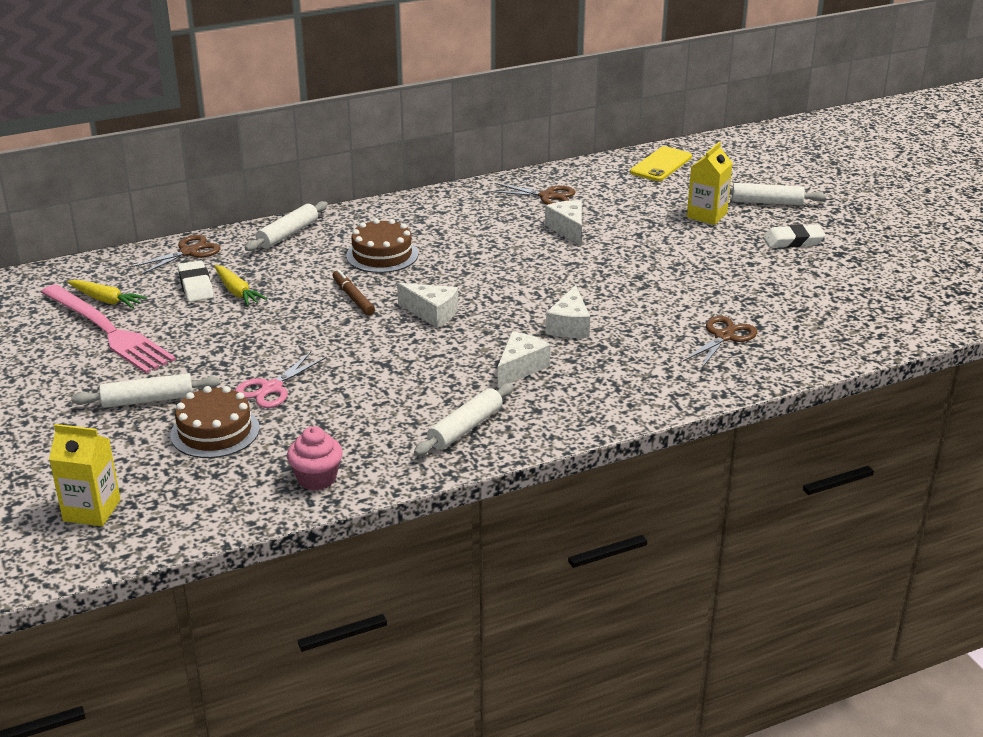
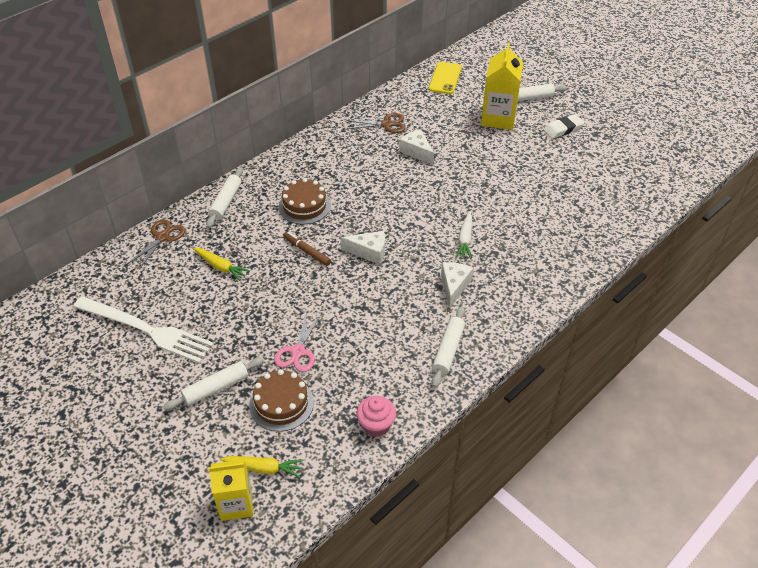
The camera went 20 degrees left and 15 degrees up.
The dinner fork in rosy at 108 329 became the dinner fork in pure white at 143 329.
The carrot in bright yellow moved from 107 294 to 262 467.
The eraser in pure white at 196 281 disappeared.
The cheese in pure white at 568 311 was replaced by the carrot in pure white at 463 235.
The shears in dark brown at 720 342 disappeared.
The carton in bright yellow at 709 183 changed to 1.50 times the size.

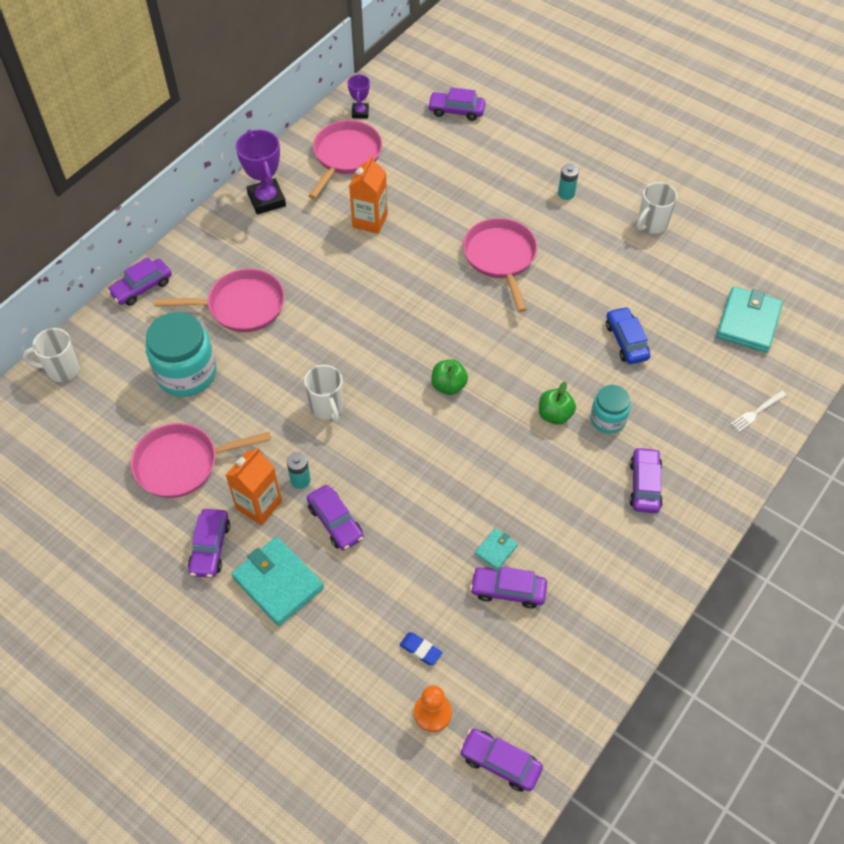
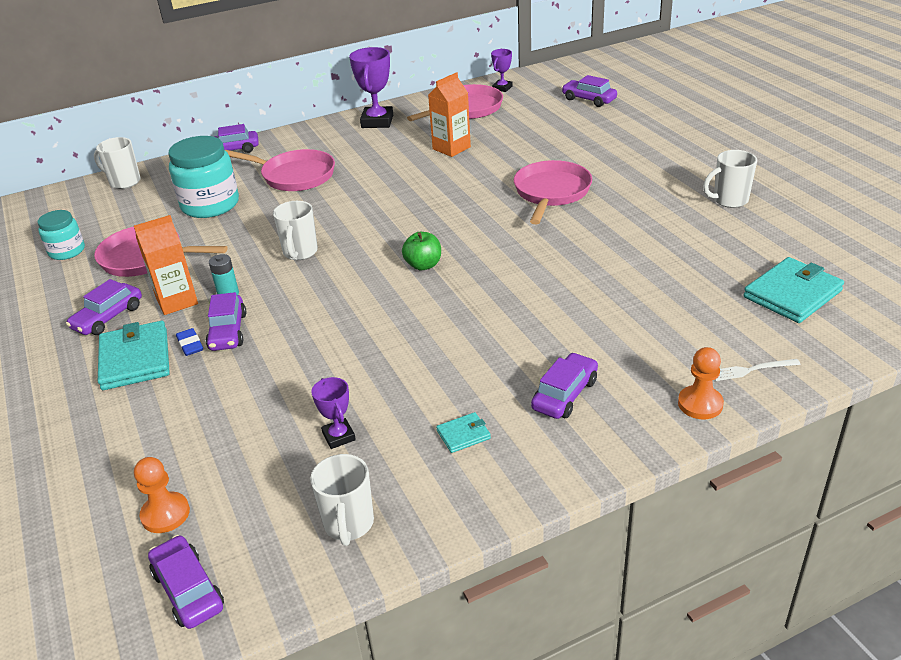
The camera went 30 degrees right and 20 degrees down.
The eraser in cobalt moved from 421 649 to 189 342.
The automobile in violet at 508 588 was replaced by the prize cup in violet at 333 413.
The wallet in aqua moved from 496 549 to 463 432.
The apple in emerald at 557 403 disappeared.
The AA battery in aqua at 568 182 disappeared.
The jam jar in aqua moved from 610 409 to 61 235.
The automobile in cobalt at 628 335 disappeared.
The coffee mug in pure white at 342 500 appeared.
The pawn in orange at 701 383 appeared.

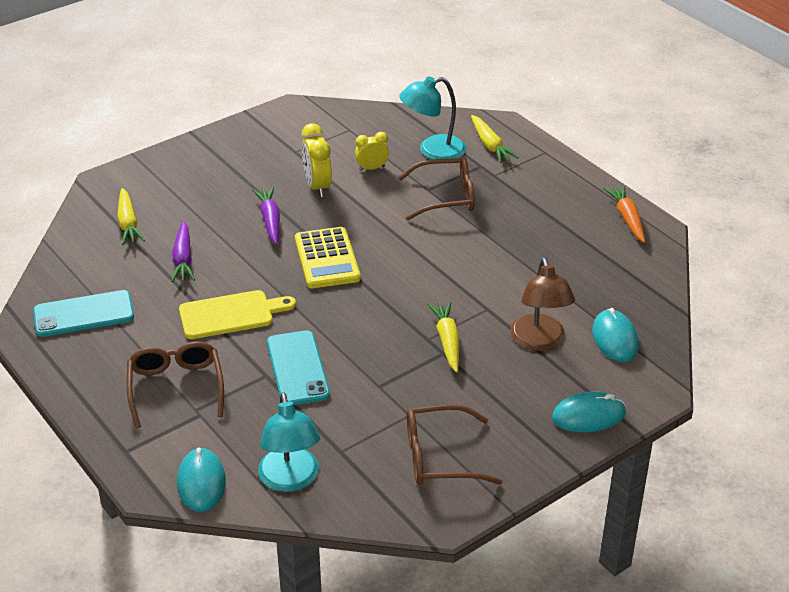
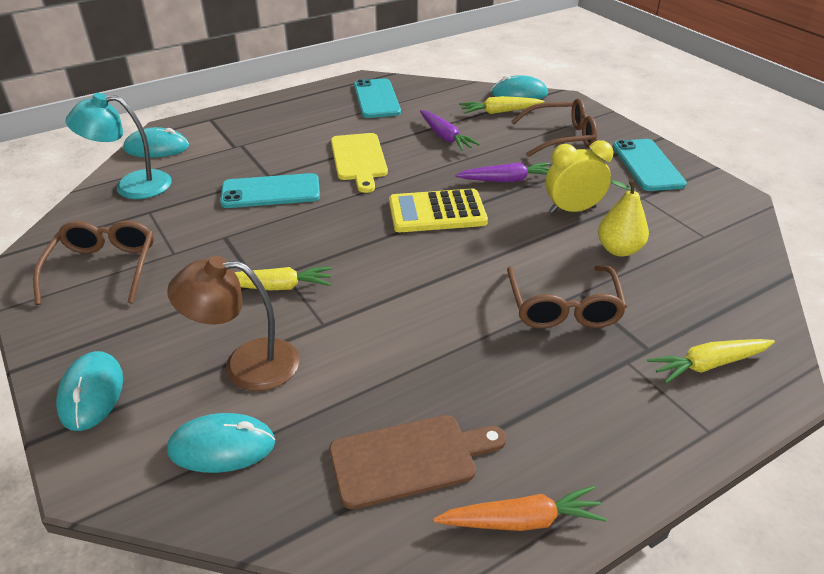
The camera went 95 degrees right and 0 degrees up.
The eyeglasses in dark brown moved from 175 384 to 554 128.
The carrot in violet at 183 251 turned 120 degrees counterclockwise.
The clock in bright yellow at 372 151 was replaced by the pear in bright yellow at 623 218.
The lamp in aqua at 432 117 disappeared.
The cutting board in dark brown at 417 462 appeared.
The mouse in aqua at 519 87 appeared.
The phone in aqua at 650 165 appeared.

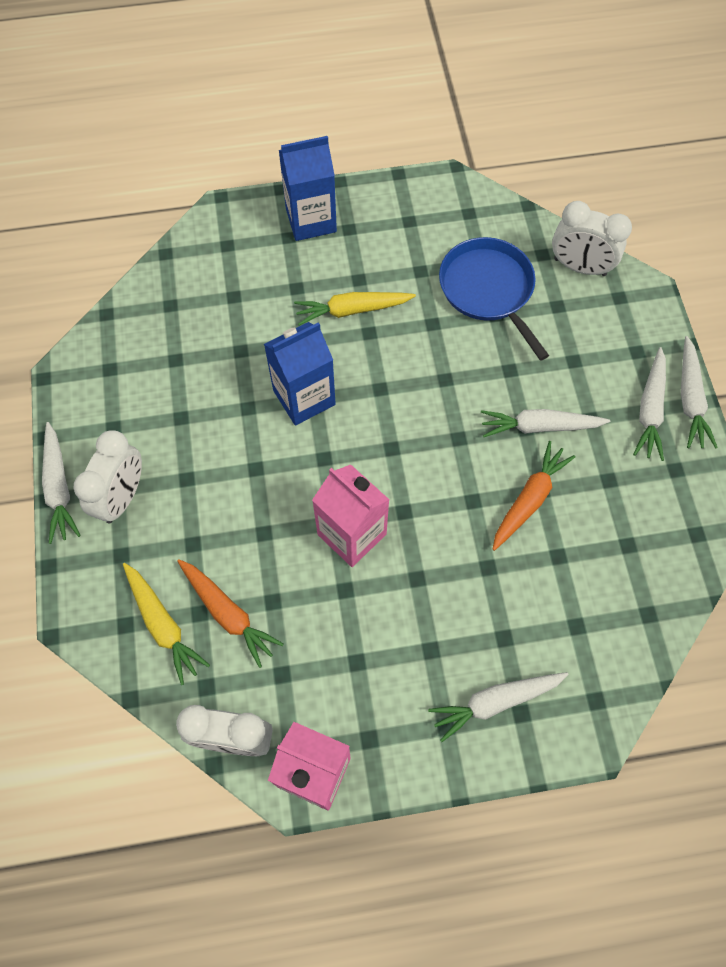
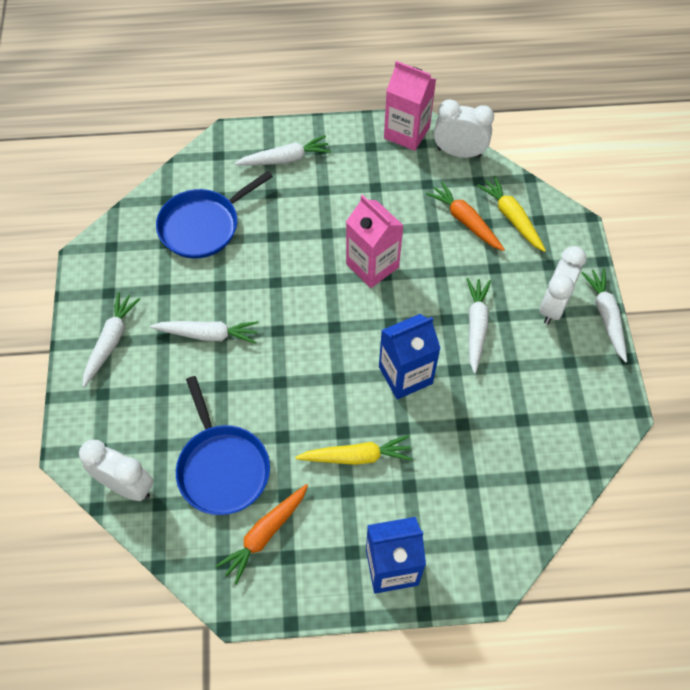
The camera went 175 degrees left and 5 degrees down.
The carrot in orange moved from 534 496 to 262 534.
The carrot in pure white moved from 699 392 to 479 326.
The pan in cobalt at 214 215 appeared.

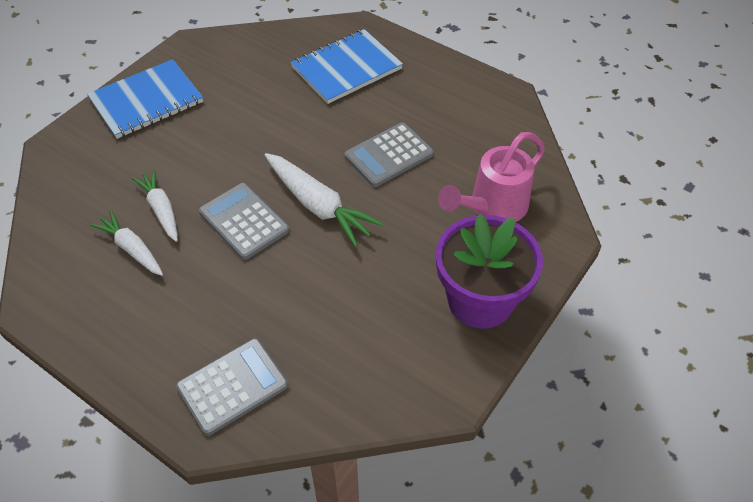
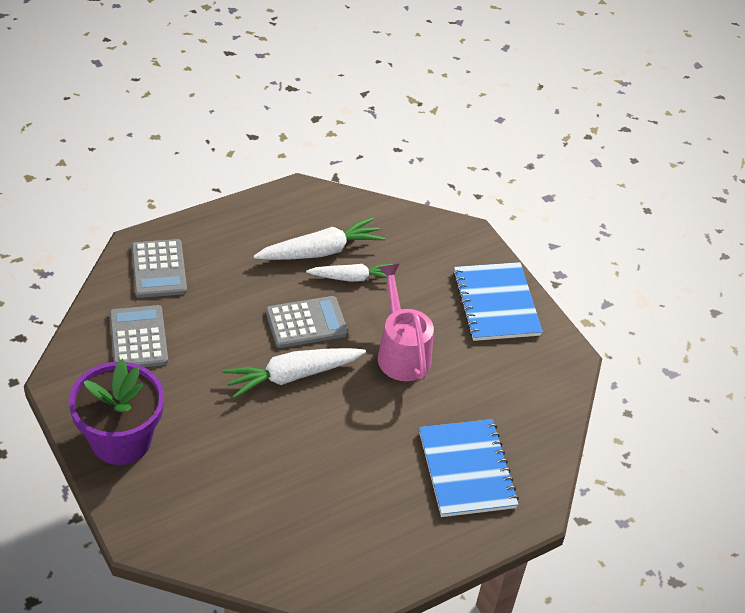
The camera went 110 degrees right and 5 degrees down.
The carrot in pure white at 126 243 changed to 1.54 times the size.
The pocket calculator in gray moved from 389 154 to 138 336.
The watering can in rosy moved from 491 177 to 406 322.

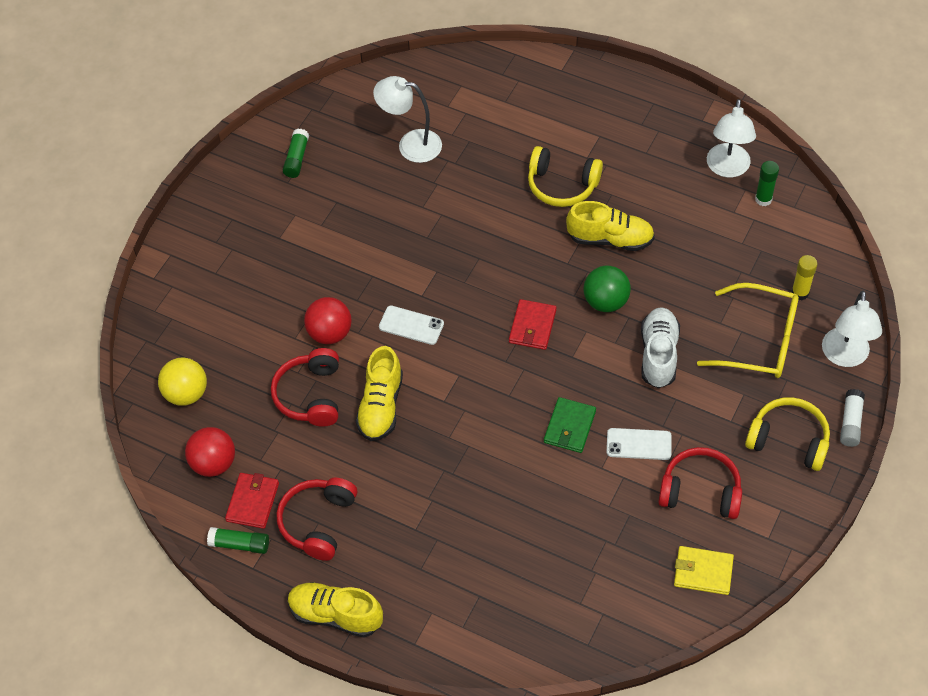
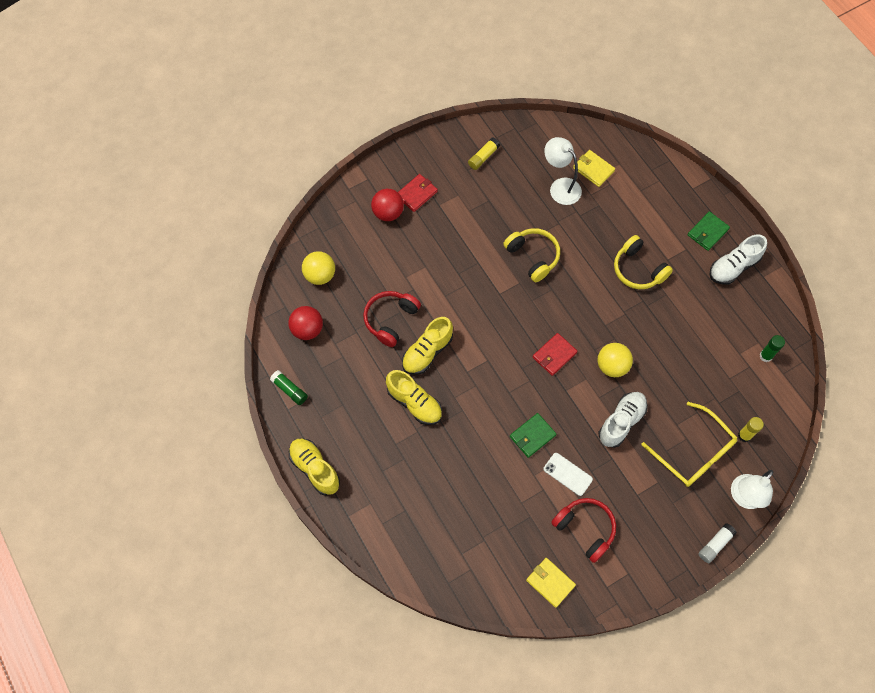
The camera went 30 degrees right and 10 degrees up.
The wallet in scarlet moved from 252 501 to 418 193.
The over-ear headphones in scarlet at 317 519 disappeared.
The stick of glue in emerald at 296 153 became the stick of glue in bright yellow at 484 154.
The play ball in scarlet moved from 328 320 to 387 205.
The phone in pure white at 411 325 disappeared.
The lace-up shoe in bright yellow moved from 610 226 to 414 397.
The play ball in emerald at 607 289 became the play ball in bright yellow at 615 360.
The lamp in pure white at 731 138 disappeared.
The over-ear headphones in bright yellow moved from 787 434 to 531 255.
The wallet in bright yellow at 594 168 appeared.
The wallet in emerald at 709 231 appeared.
The lace-up shoe in pure white at 738 259 appeared.

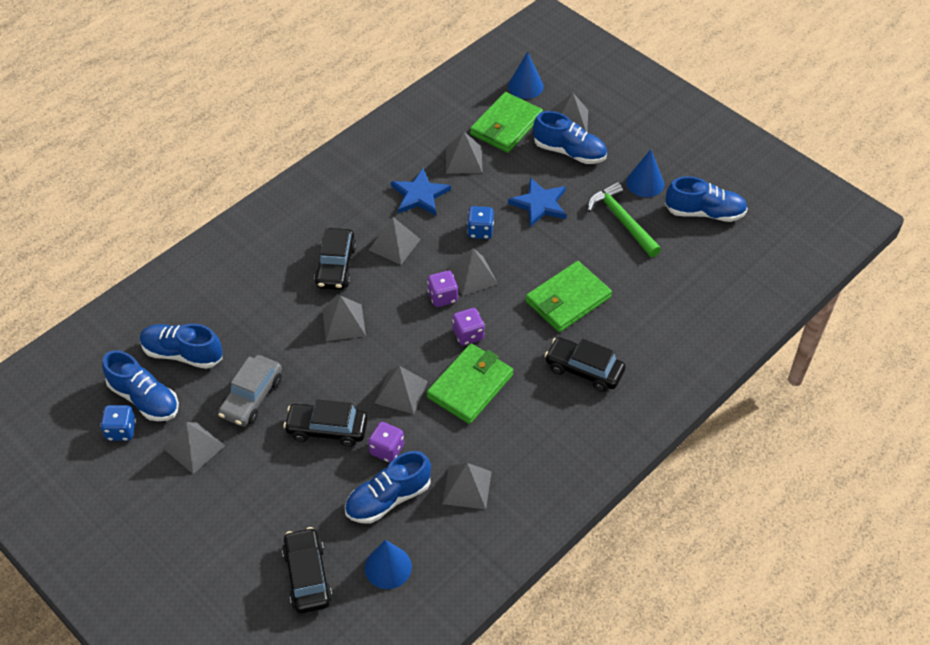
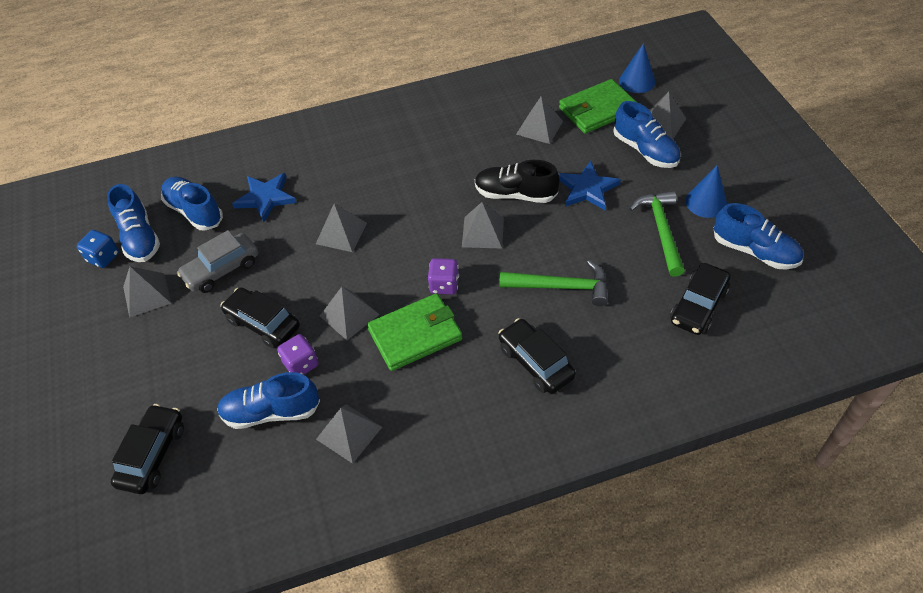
The camera went 30 degrees right and 0 degrees up.
The automobile in ebony moved from 335 259 to 700 299.
The solid cone in cobalt at 388 564 disappeared.
The solid pyramid in gray at 395 241 disappeared.
The star in cobalt moved from 421 192 to 264 197.
The dice in violet at 442 289 disappeared.
The dice in cobalt at 480 222 was replaced by the lace-up shoe in ebony at 517 181.
The wallet in emerald at 569 296 was replaced by the hammer in emerald at 553 283.

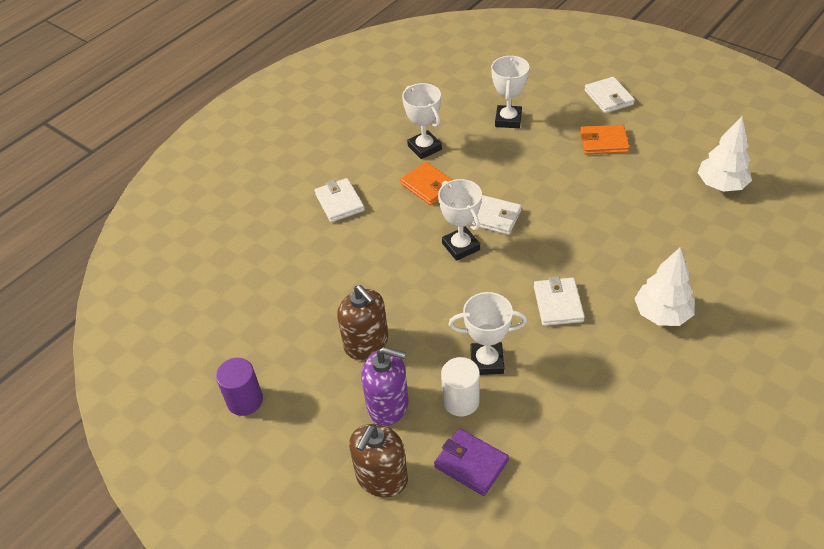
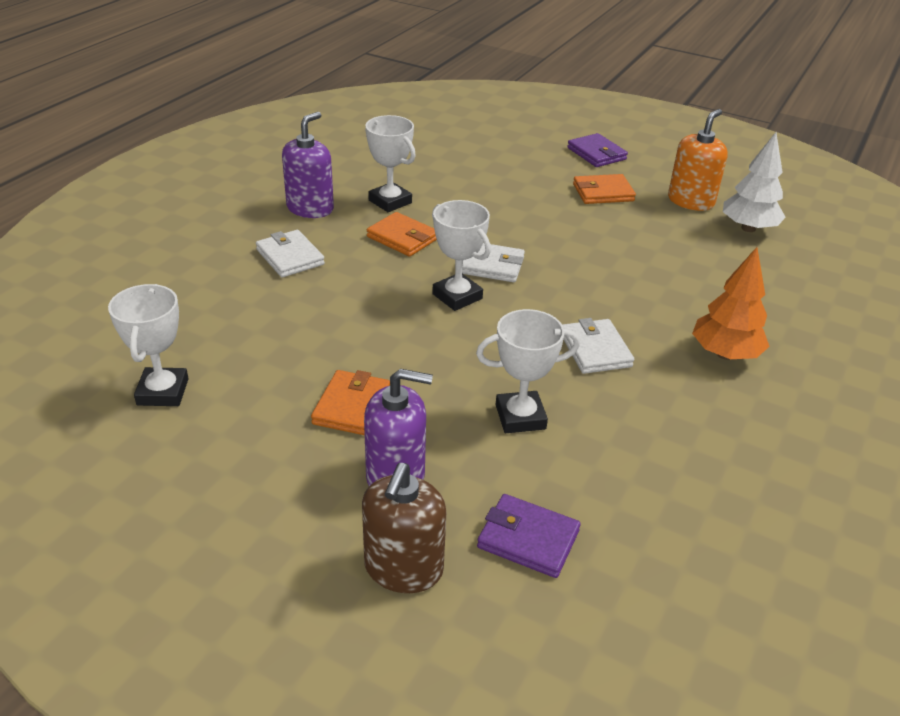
The camera went 15 degrees left and 10 degrees down.
The solid cylinder in violet at 239 387 disappeared.
The pump bottle in dark brown at 362 322 was replaced by the wallet in orange at 350 402.
The solid cylinder in pure white at 460 386 disappeared.
The prize cup in pure white moved from 510 91 to 148 345.
The wallet in pure white at 609 95 became the wallet in violet at 597 150.
The fir tree in pure white at 664 286 became the fir tree in orange at 731 303.
The pump bottle in violet at 308 165 appeared.
The pump bottle in orange at 698 160 appeared.

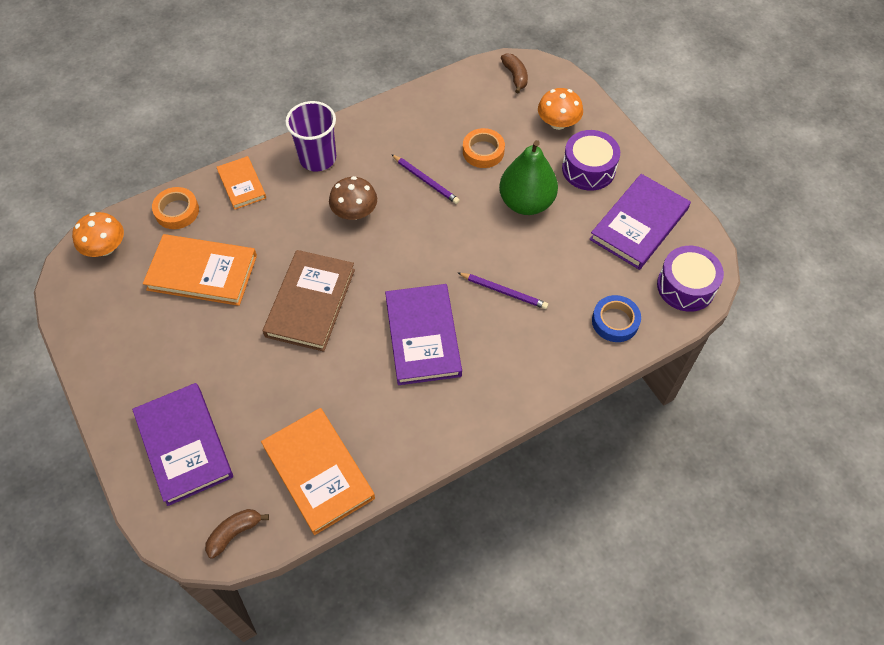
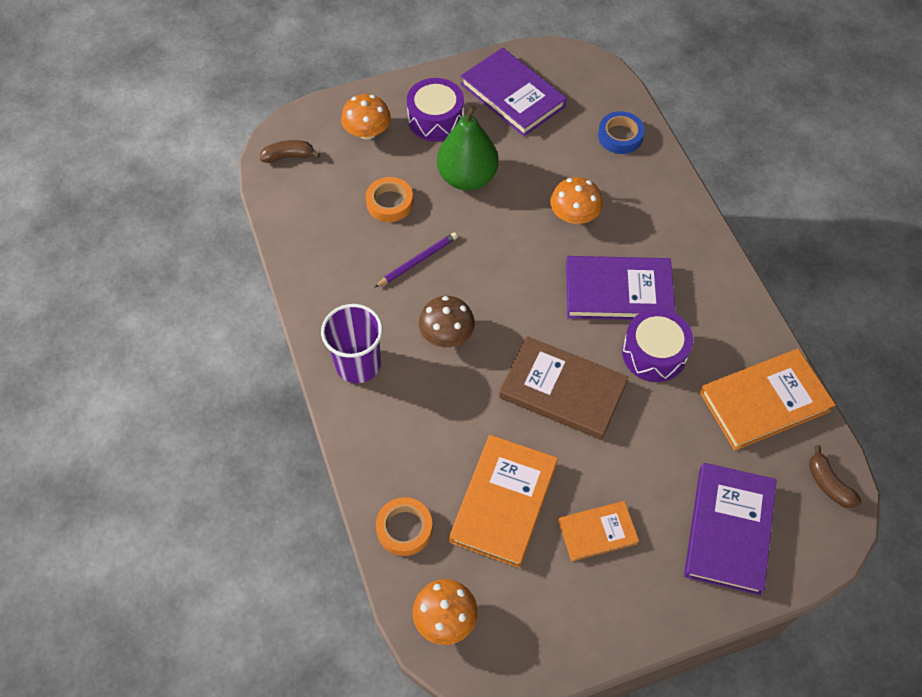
The camera went 80 degrees left and 0 degrees up.
The book in violet at 182 444 turned 60 degrees counterclockwise.
The book in orange moved from 241 183 to 598 531.
The lead pencil in violet at 503 291 was replaced by the toadstool in orange at 576 200.
The drum in violet moved from 690 279 to 657 345.

